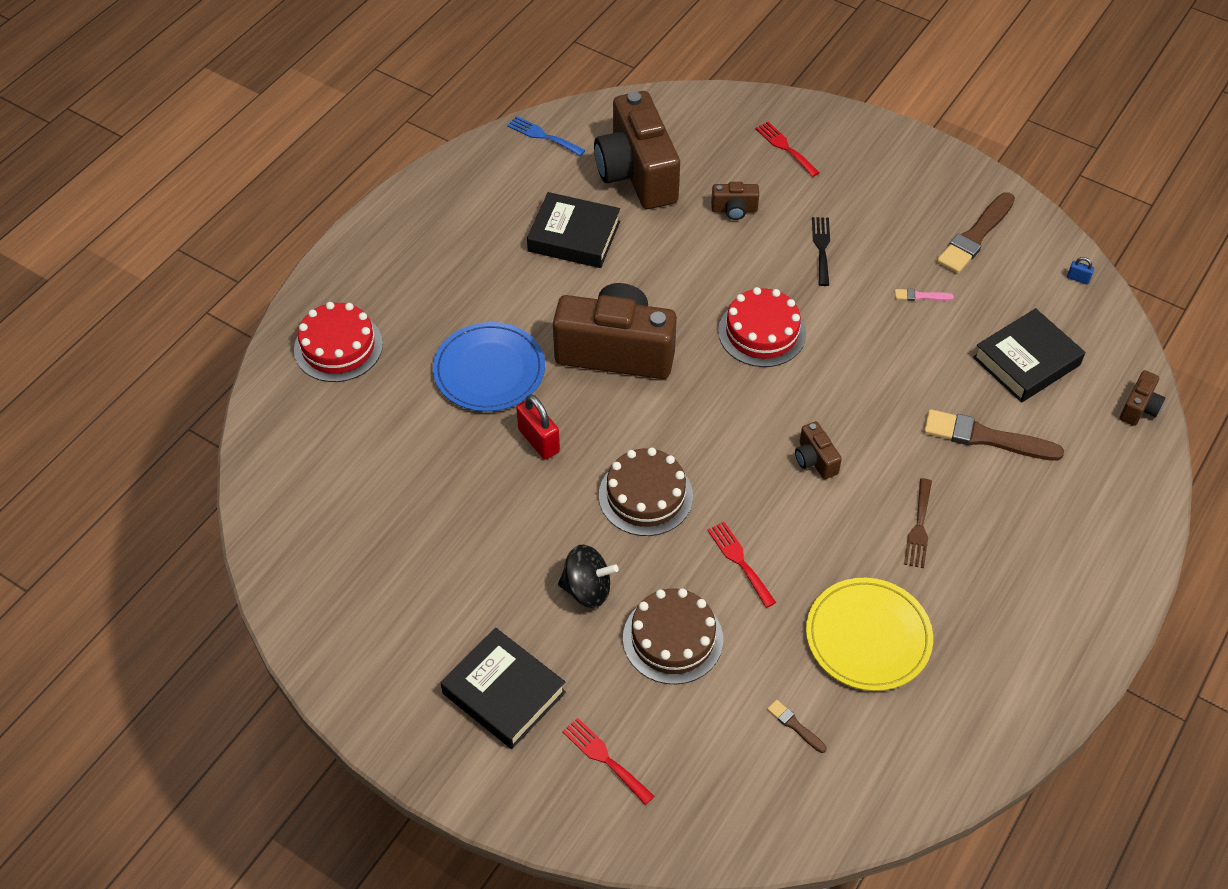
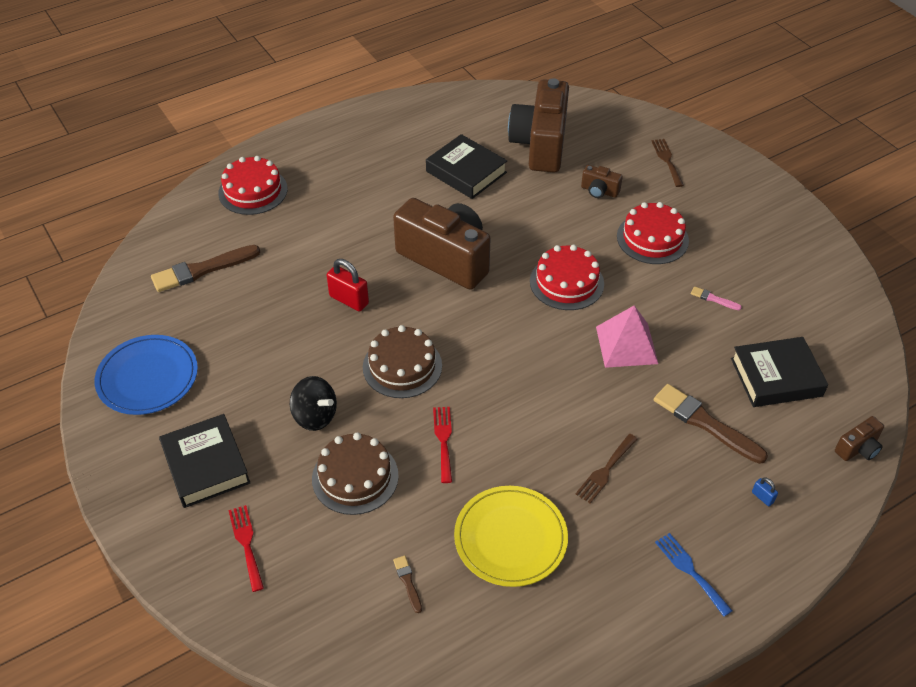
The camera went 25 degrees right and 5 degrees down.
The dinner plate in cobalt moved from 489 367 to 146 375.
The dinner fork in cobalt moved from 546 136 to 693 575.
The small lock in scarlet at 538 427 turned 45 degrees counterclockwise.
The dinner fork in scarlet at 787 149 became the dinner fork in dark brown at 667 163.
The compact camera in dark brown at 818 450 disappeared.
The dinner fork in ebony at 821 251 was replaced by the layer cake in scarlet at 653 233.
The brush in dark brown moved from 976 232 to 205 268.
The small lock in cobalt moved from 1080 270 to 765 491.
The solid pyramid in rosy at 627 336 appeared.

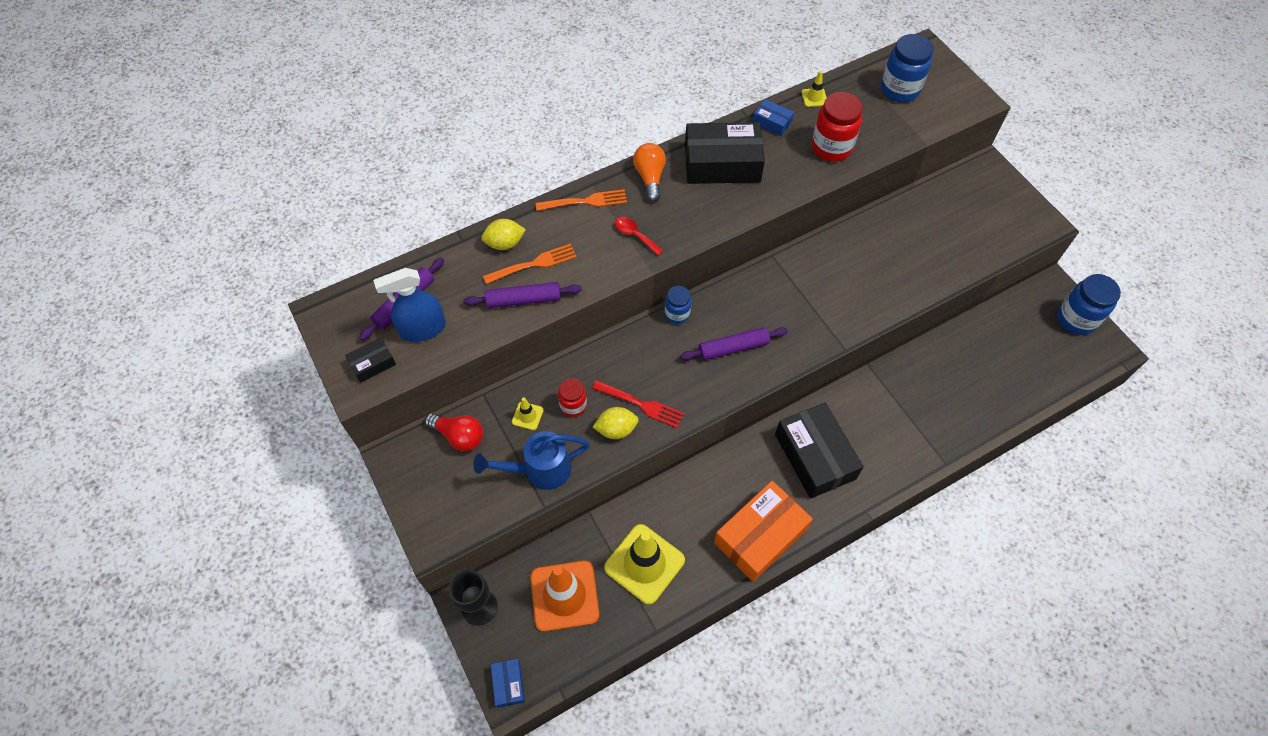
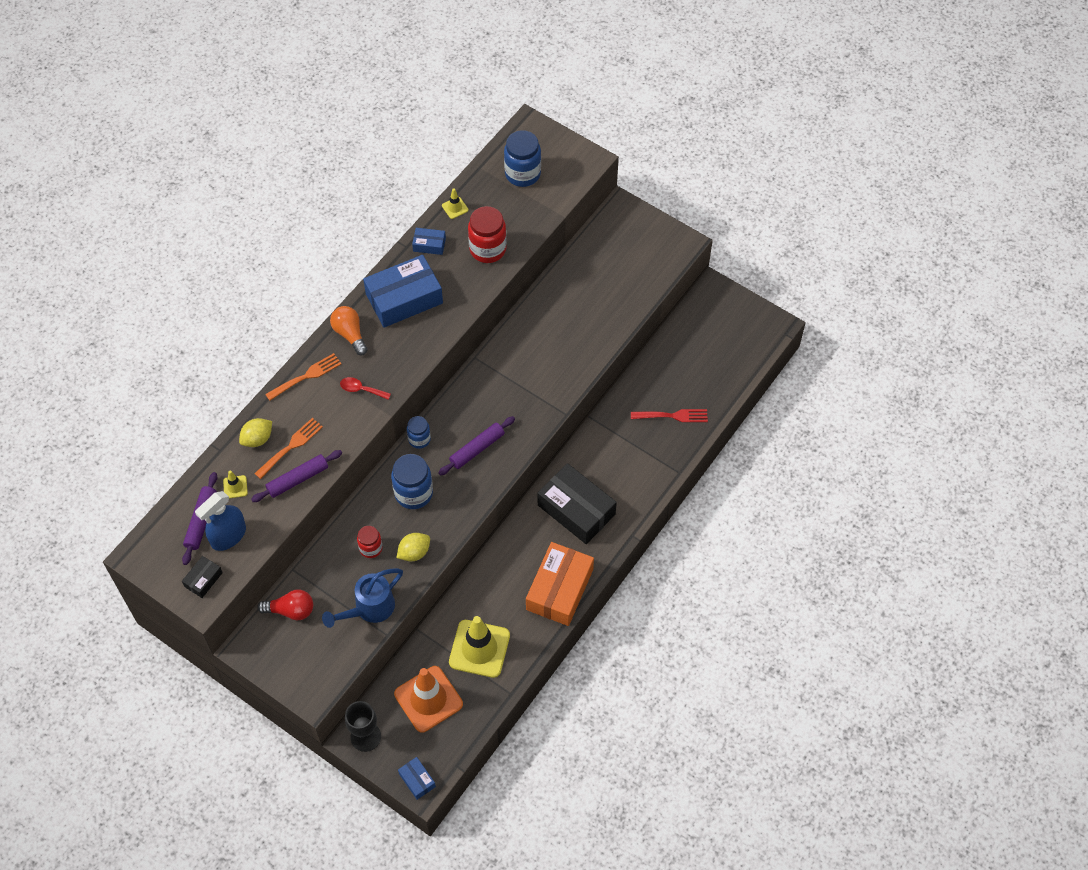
The camera went 25 degrees left and 0 degrees up.
The safety cone in bright yellow moved from 527 413 to 235 484.
The dinner fork in scarlet moved from 638 404 to 669 415.
The parcel in ebony at 725 153 became the parcel in cobalt at 403 291.
The jam jar in cobalt moved from 1089 304 to 412 481.

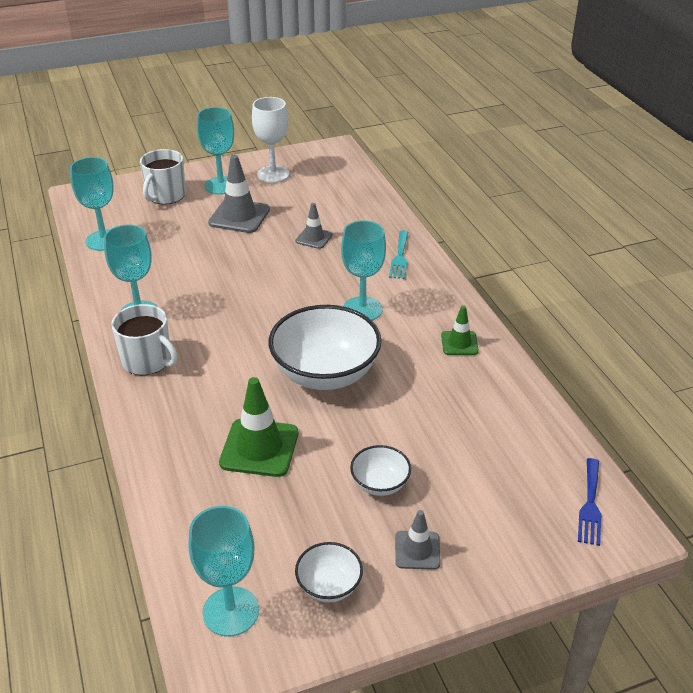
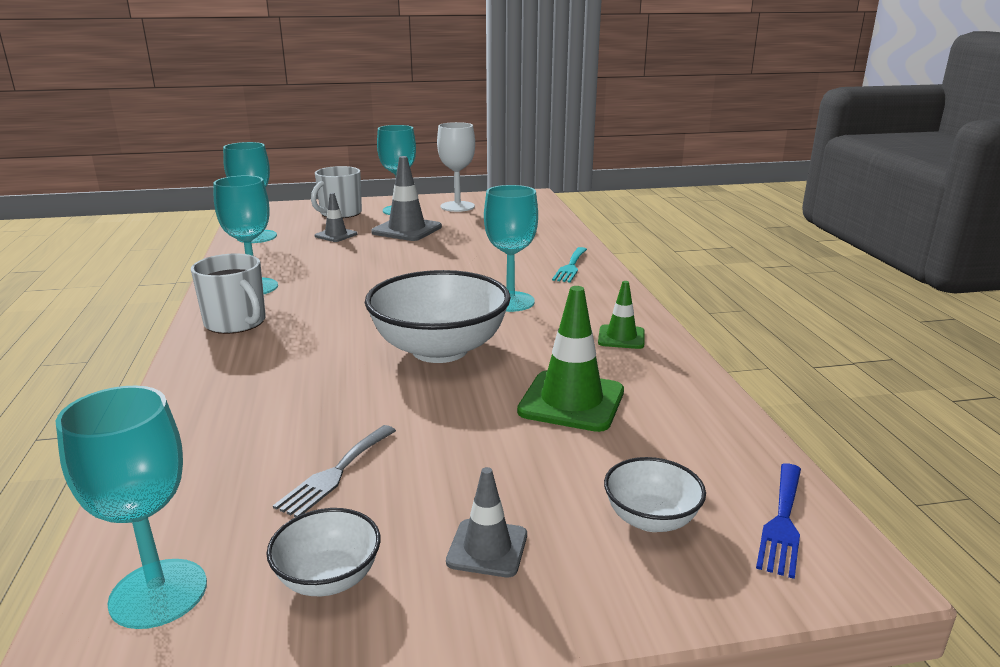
The camera went 10 degrees right and 15 degrees down.
The safety cone in emerald moved from 258 427 to 570 359.
The safety cone in gray moved from 314 226 to 336 217.
The deep dish in pure white moved from 380 470 to 655 494.
The dinner fork in gray at 334 471 appeared.

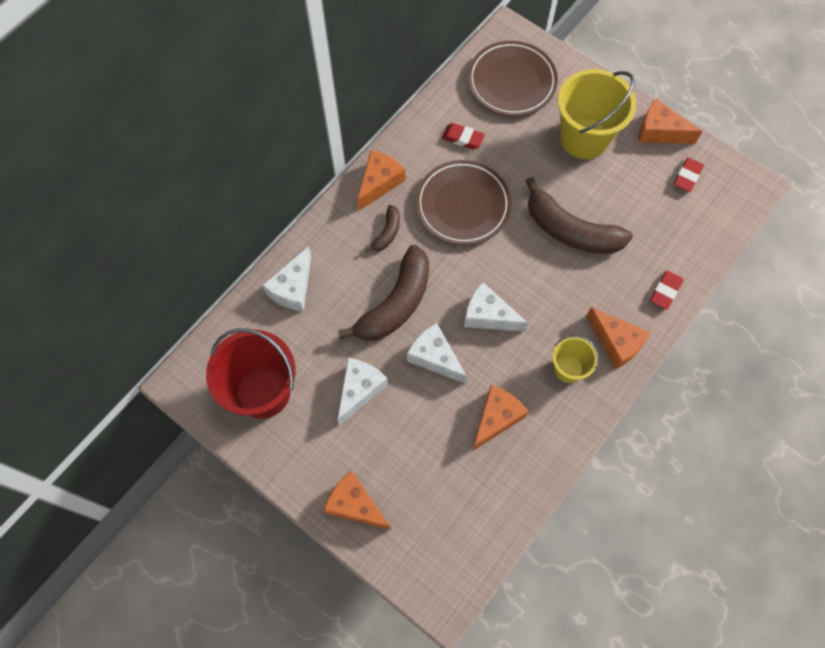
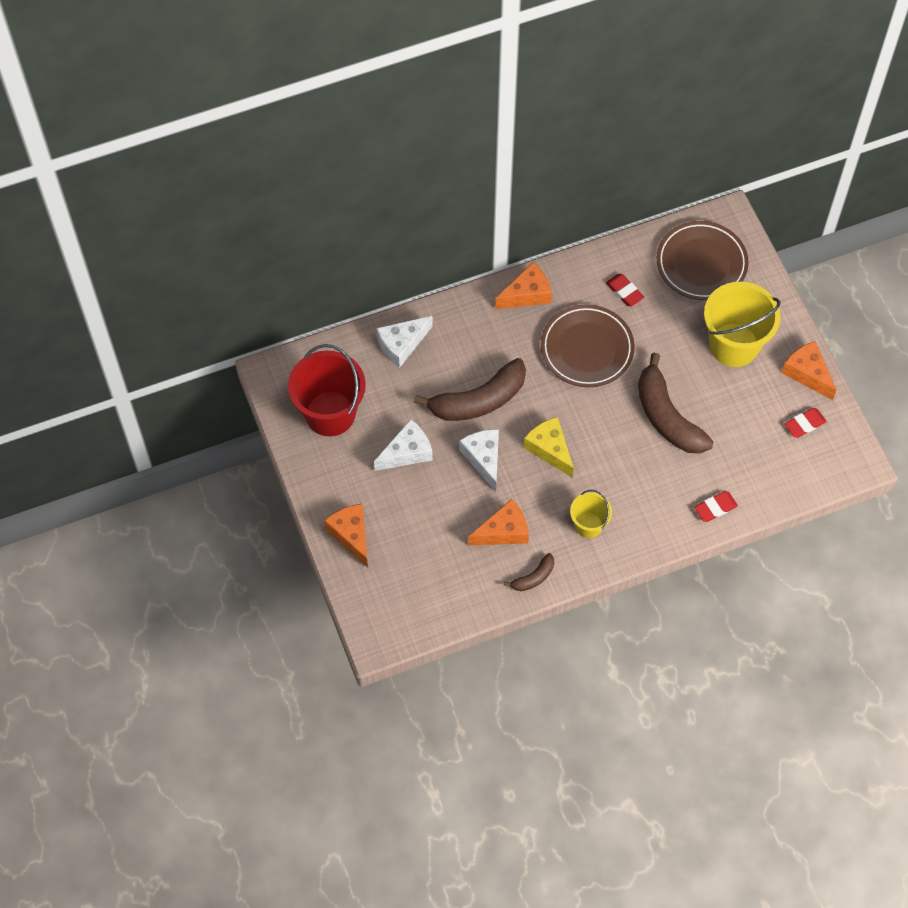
The camera went 30 degrees right and 5 degrees down.
The banana fruit in dark brown moved from 382 228 to 529 572.
The cheese in pure white at 496 307 became the cheese in bright yellow at 548 447.
The cheese in orange at 619 338 disappeared.

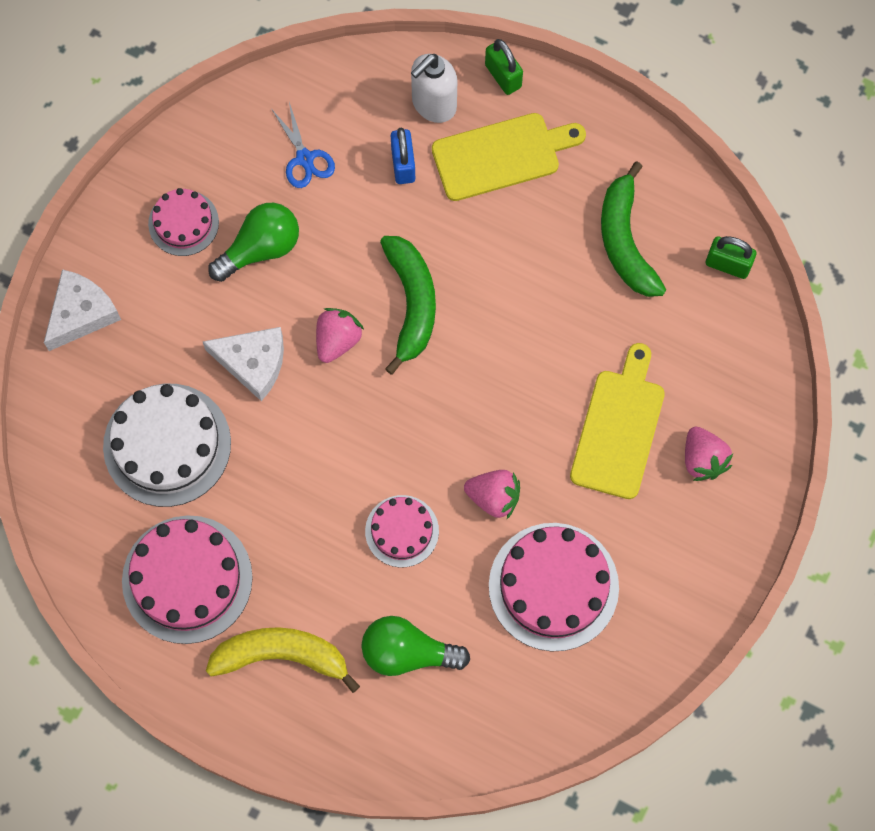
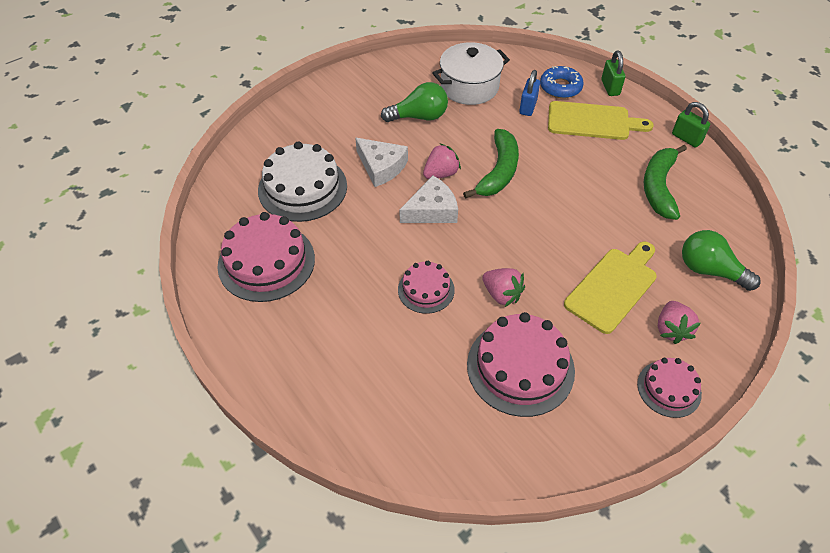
The camera went 25 degrees right and 20 degrees down.
The cheese in pure white moved from 82 310 to 428 199.
The layer cake in rosy moved from 183 222 to 669 388.
The banana fruit in bright yellow at 283 660 disappeared.
The shears in cobalt at 303 145 was replaced by the stockpot in pure white at 471 73.
The bulb in emerald moved from 416 646 to 721 260.
The pump bottle in pure white at 434 88 was replaced by the doughnut in cobalt at 562 82.
The small lock in emerald moved from 731 257 to 691 125.

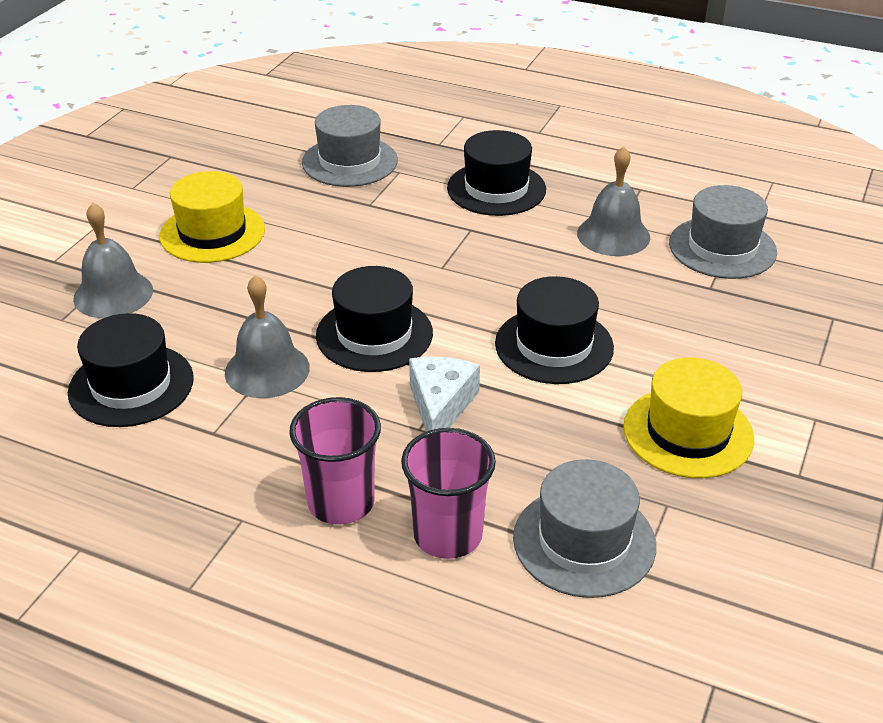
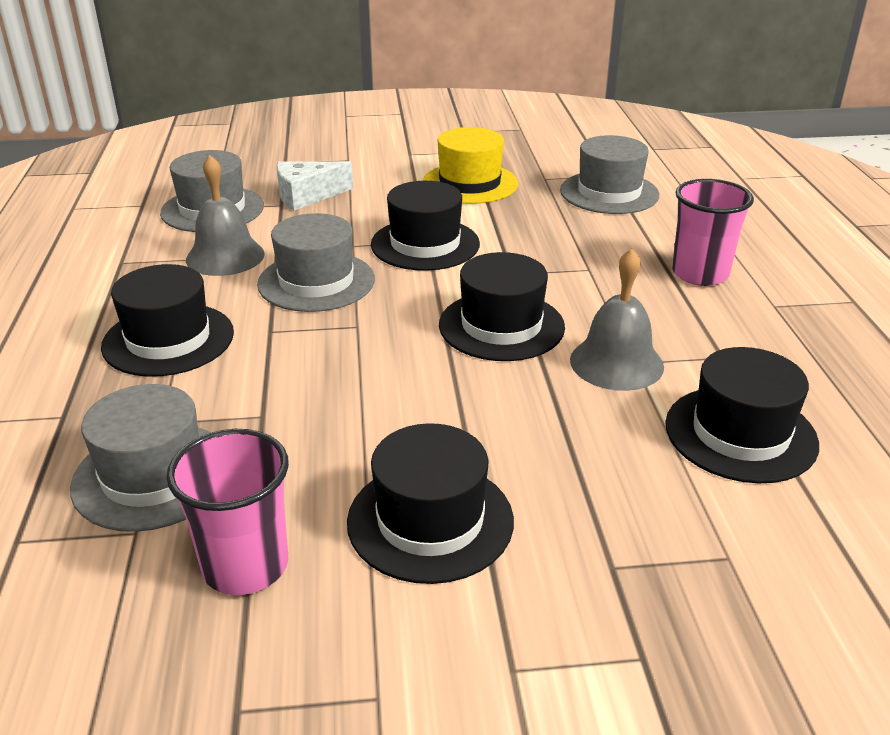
The camera went 120 degrees left and 5 degrees down.
The hand bell in gray at 113 260 disappeared.
The tall hat in bright yellow at 212 217 became the tall hat in ebony at 430 503.
The cup in rosy moved from 448 493 to 227 512.
The cheese in pure white moved from 444 394 to 314 186.
The tall hat in gray at 316 262 appeared.

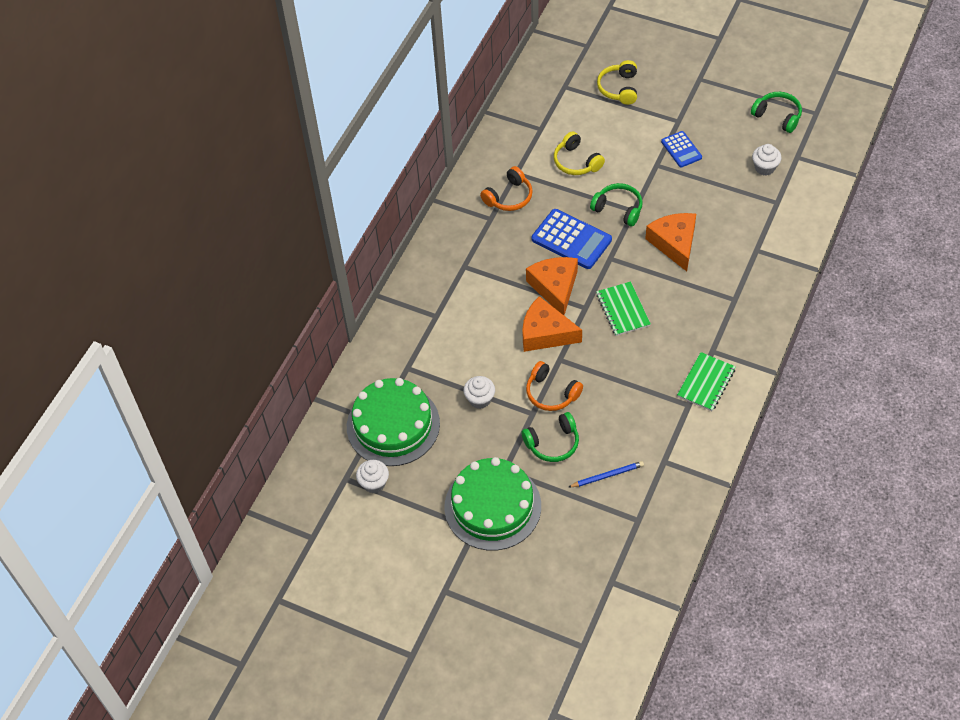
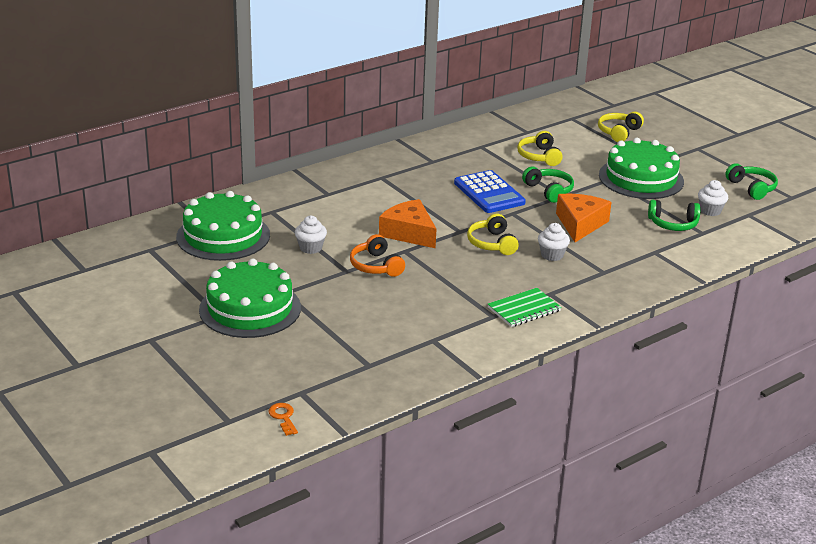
The camera went 25 degrees right and 25 degrees down.
The cupcake in pure white moved from 372 476 to 554 242.
The over-ear headphones in orange at 506 188 disappeared.
The over-ear headphones in emerald moved from 550 437 to 674 215.
The cheese in orange at 552 286 disappeared.
The lead pencil in cobalt at 606 474 disappeared.
The notebook in emerald at 623 308 was replaced by the over-ear headphones in bright yellow at 493 234.
The pocket calculator in cobalt at 681 149 was replaced by the layer cake in emerald at 641 168.
The key in orange at 283 419 appeared.

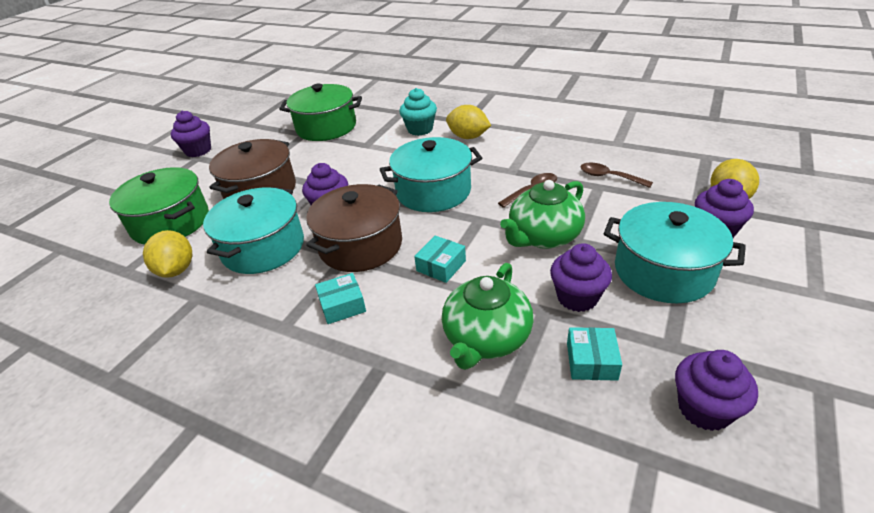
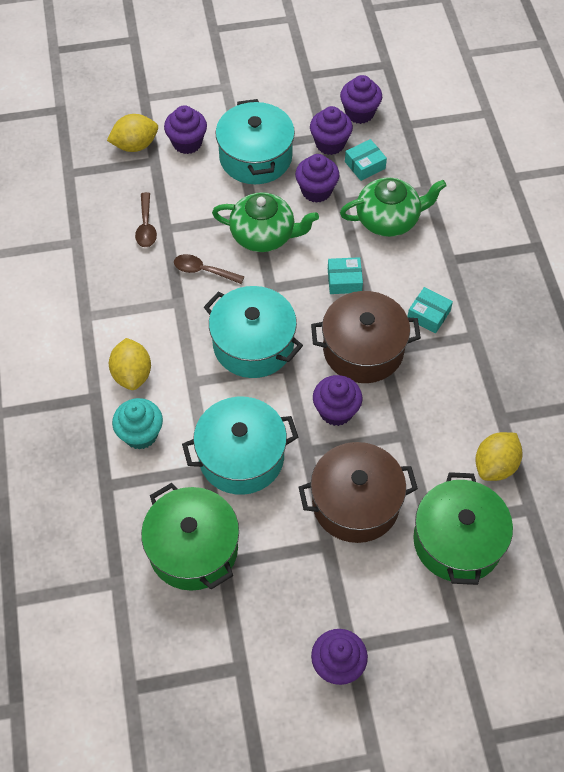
The camera went 130 degrees left and 20 degrees up.
The stockpot in aqua moved from 253 230 to 240 446.
The cupcake in violet at 331 130 appeared.

